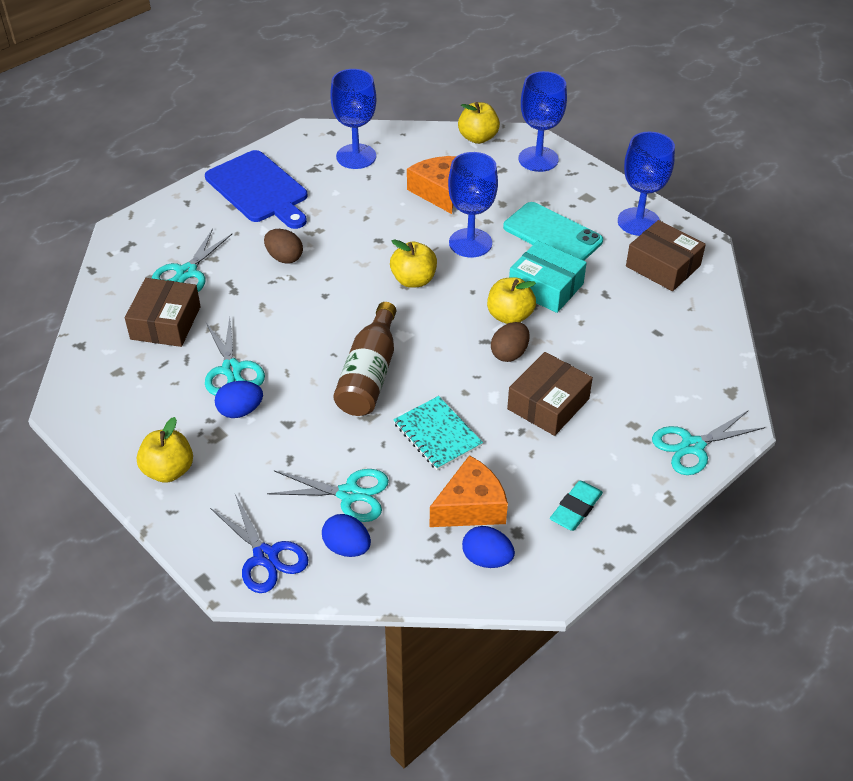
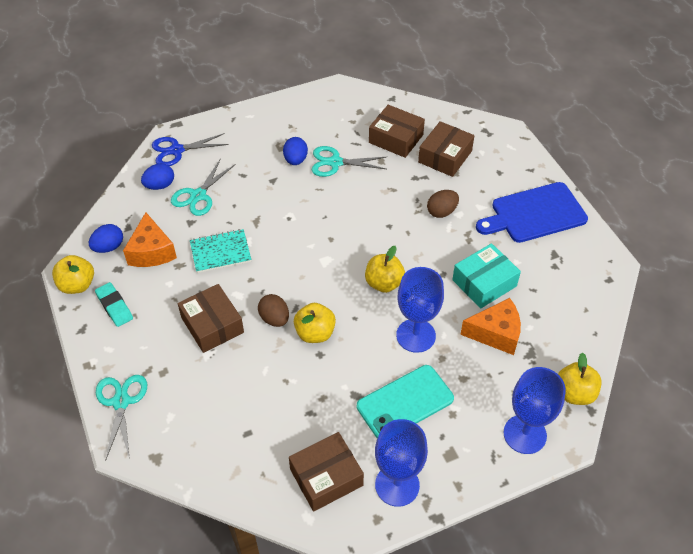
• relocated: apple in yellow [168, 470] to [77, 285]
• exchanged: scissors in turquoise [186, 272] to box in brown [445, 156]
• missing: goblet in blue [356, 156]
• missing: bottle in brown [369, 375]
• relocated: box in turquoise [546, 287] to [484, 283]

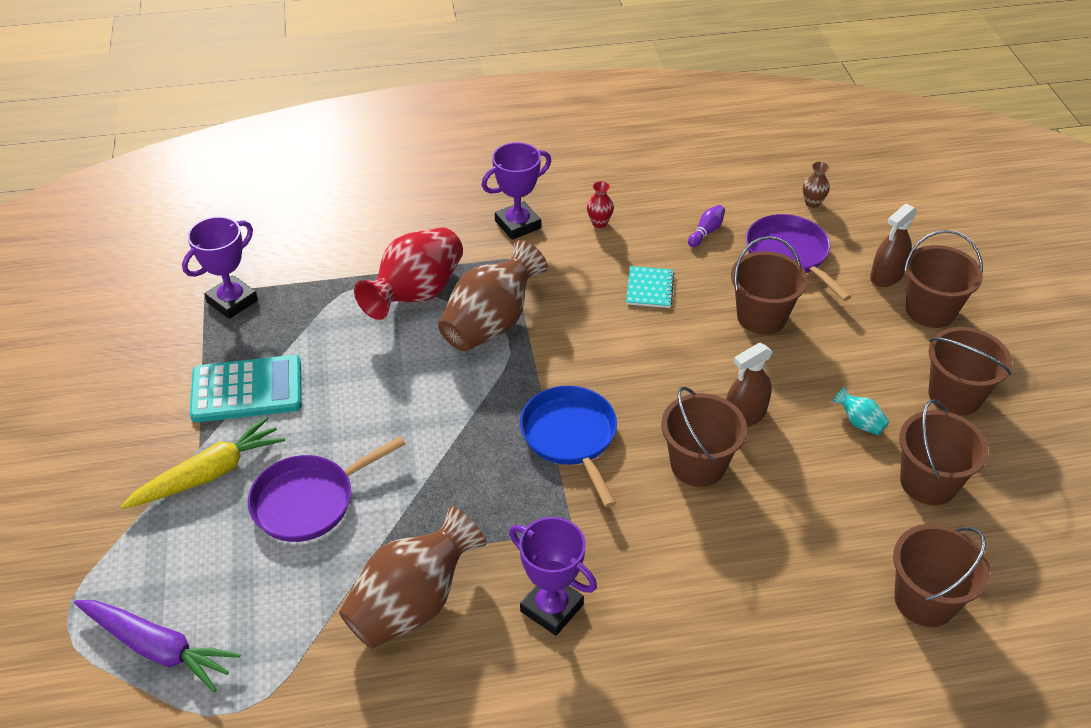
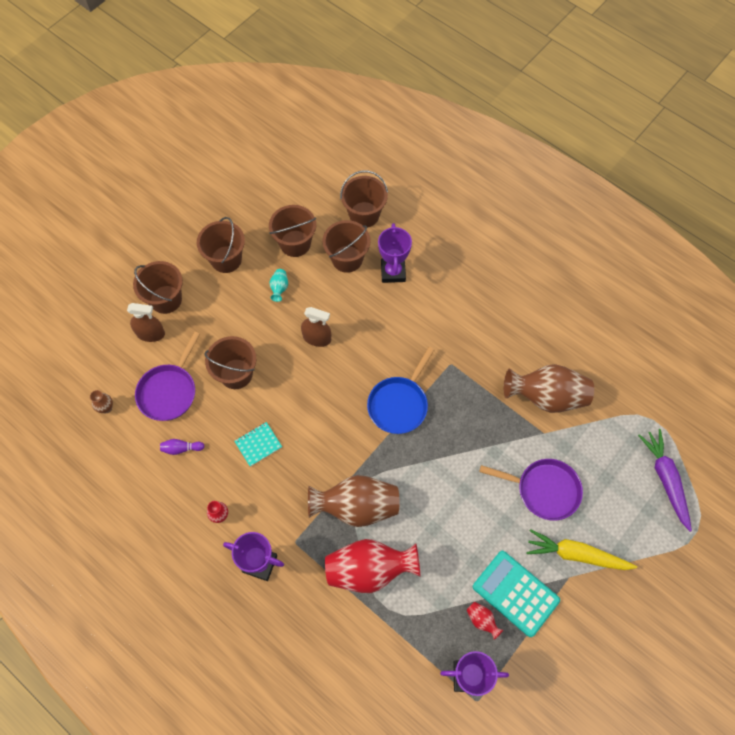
• relocated: trophy in purple [551, 608] to [393, 272]
• relocated: bucket in brown [698, 464] to [347, 259]
• appeared: vase in red [482, 620]

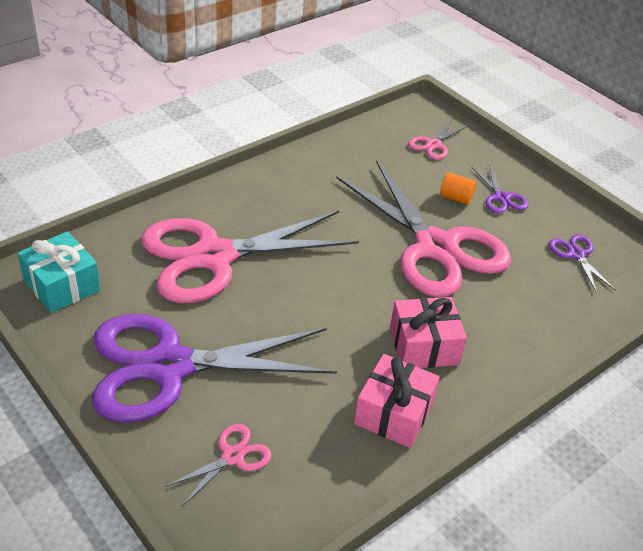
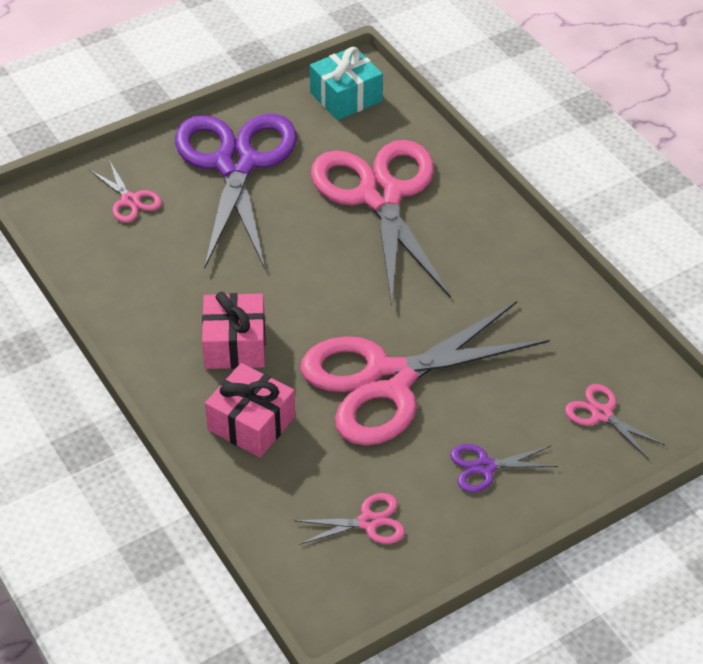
• relocated: gift in pink [393, 413] to [251, 423]
• missing: cylinder in orange [456, 198]
• colour: scissors in purple [576, 255] to scissors in pink [368, 522]

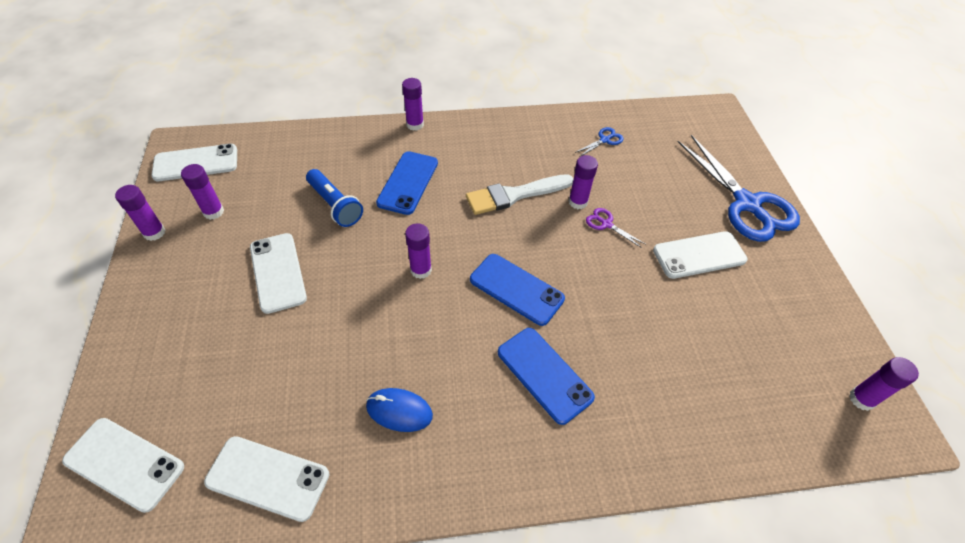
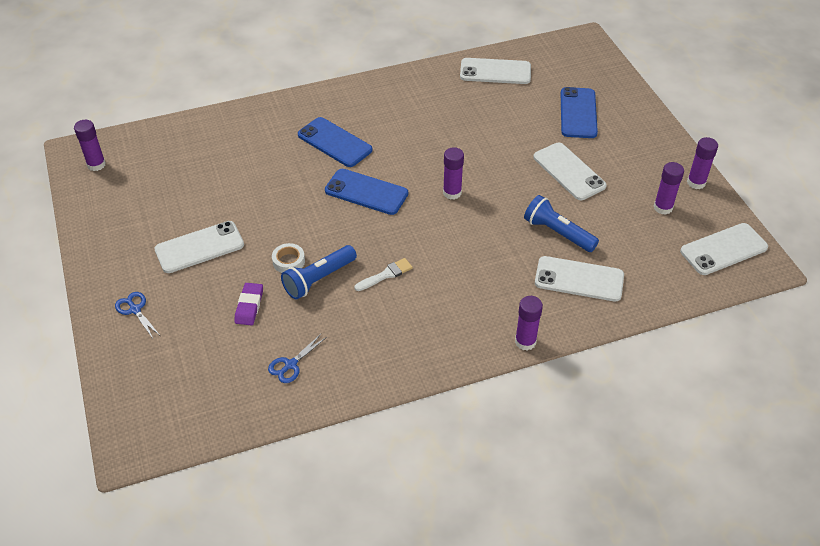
• relocated: phone in white [124, 463] to [579, 279]
• missing: mouse in blue [399, 411]
• relocated: phone in blue [408, 183] to [578, 113]
• size: brush in white [514, 195] = [386, 275] x0.53
• exchanged: glue stick in purple [578, 202] to flashlight in blue [319, 279]
• exchanged: scissors in purple [606, 224] to tape in white [288, 261]
• size: scissors in blue [747, 204] = [135, 310] x0.41
• appeared: eraser in purple [249, 306]

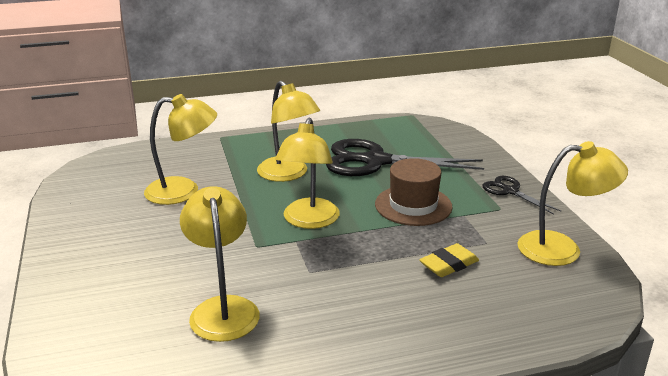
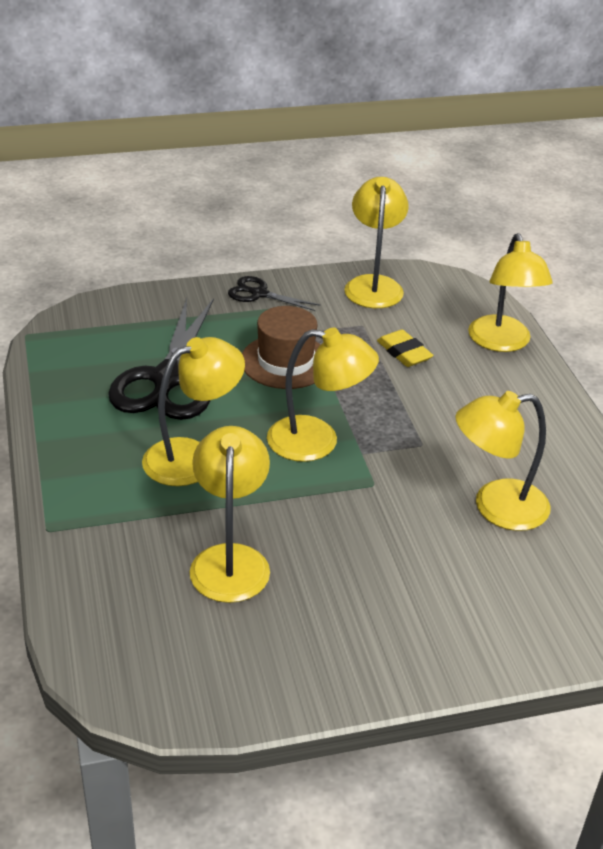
• spun: scissors in black [510, 191] = [259, 294] 60 degrees clockwise
• appeared: lamp in yellow [502, 343]

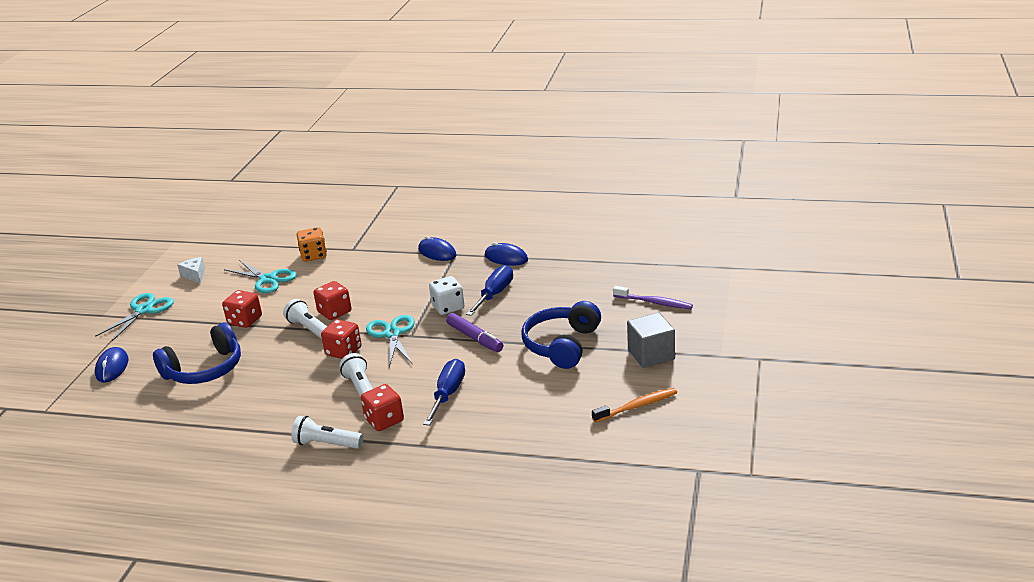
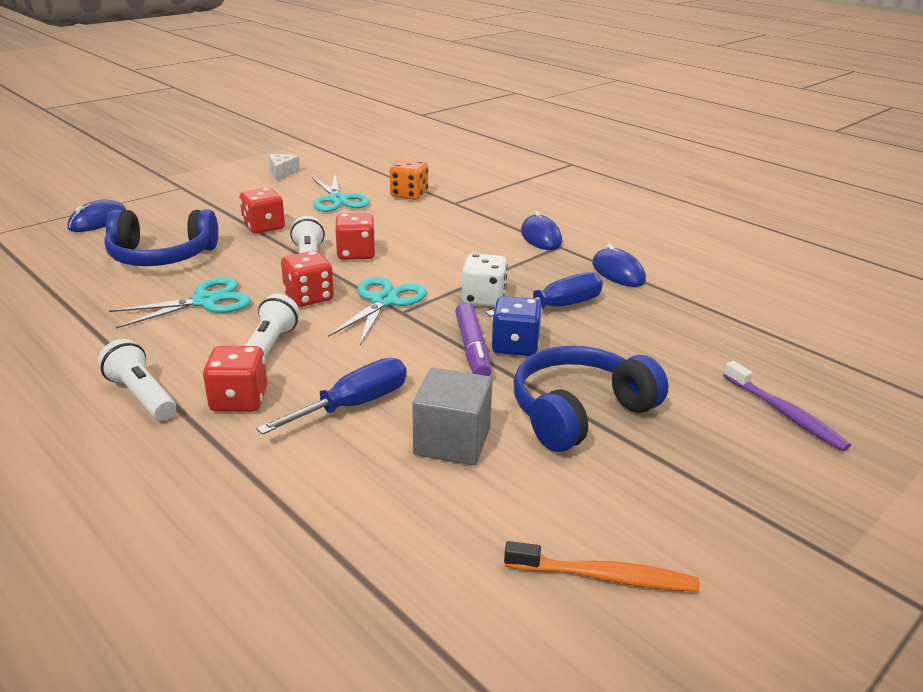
• relocated: scissors in turquoise [144, 310] to [205, 301]
• relocated: cube in grey [651, 354] to [452, 441]
• appeared: dice in blue [515, 346]

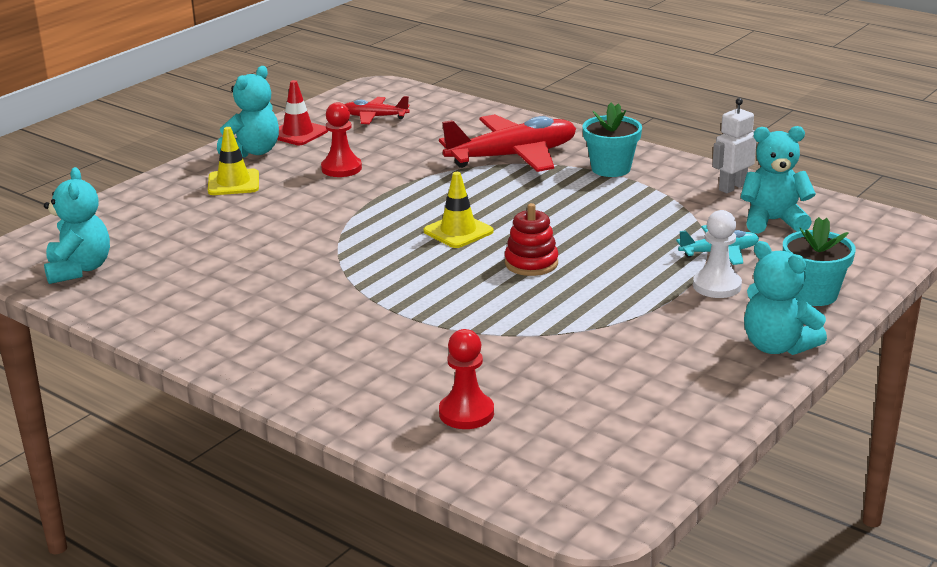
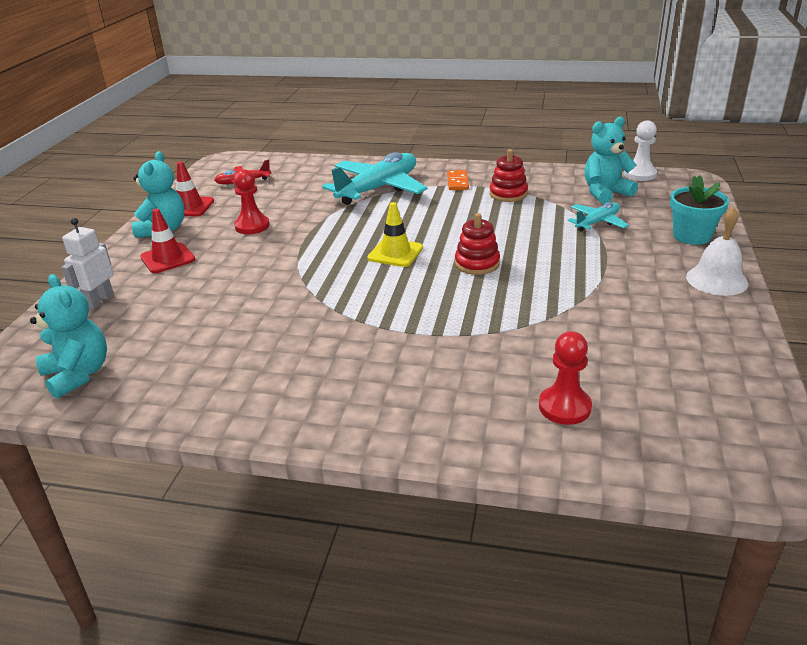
• colour: traffic cone in yellow [233, 183] to traffic cone in red [168, 258]
• colour: plane in red [513, 156] to plane in turquoise [378, 188]
• exchanged: flower pot in turquoise [611, 168] to domino in orange [457, 182]
• relocated: pawn in white [717, 286] to [639, 174]
• relocated: robot in white [732, 187] to [99, 300]
• exchanged: teddy bear in turquoise [777, 346] to bell in white [716, 280]
• appeared: stacking toy in red [508, 194]

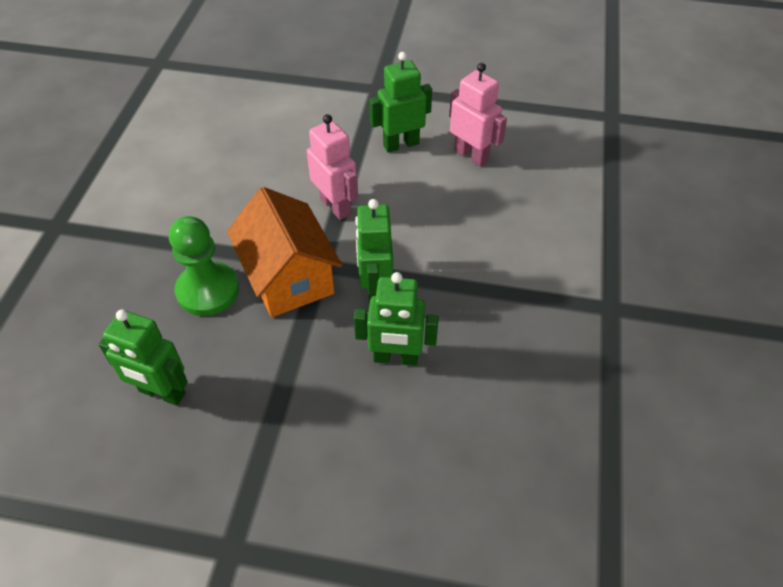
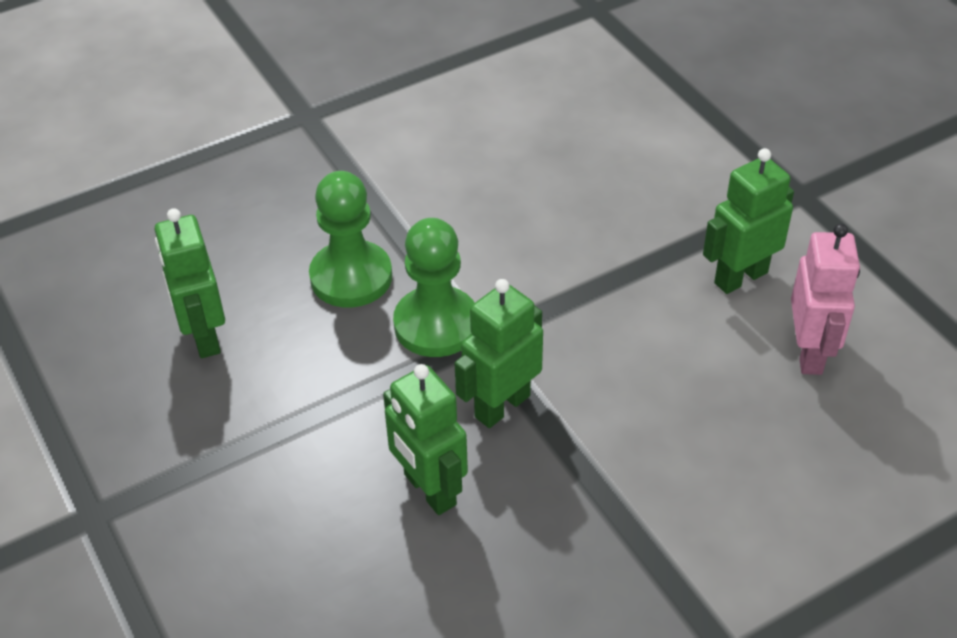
• exchanged: house in orange [288, 277] to pawn in green [436, 324]
• missing: robot in pink [335, 206]
• spun: robot in green [401, 144] = [740, 277] 60 degrees counterclockwise

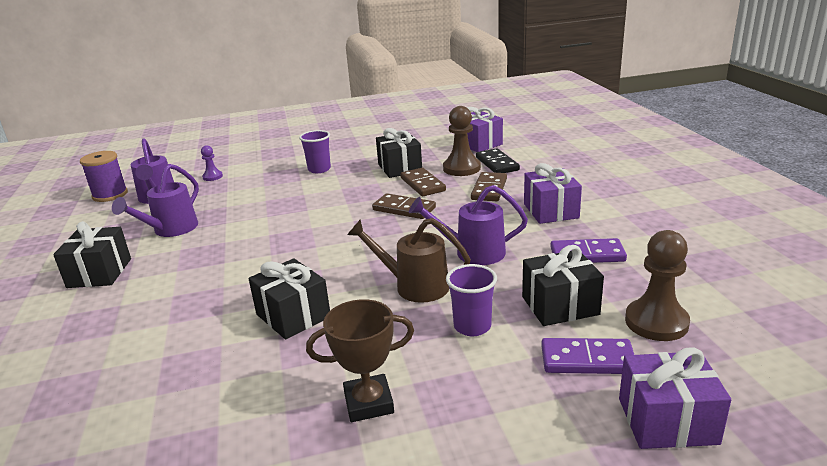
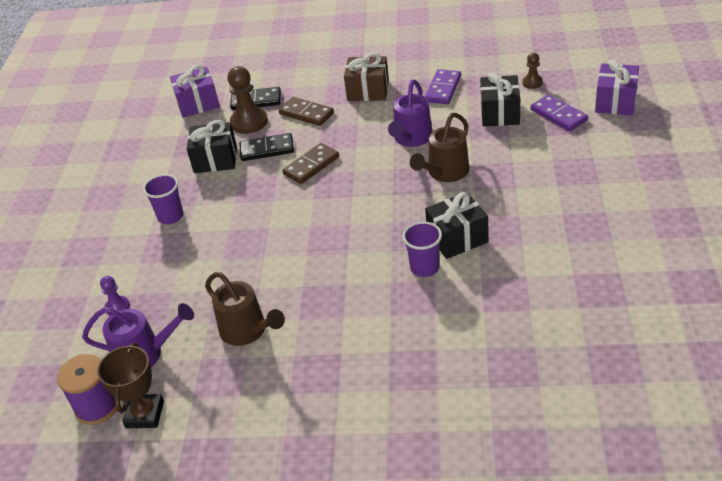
• missing: gift in black [99, 273]
• colour: watering can in purple [170, 230] to watering can in brown [248, 331]
• relocated: trophy in brown [368, 403] to [145, 414]
• colour: domino in brown [422, 184] to domino in black [267, 149]
• relocated: cup in purple [472, 326] to [424, 268]
• colour: gift in purple [550, 211] to gift in brown [368, 91]
• spun: domino in purple [587, 360] = [558, 115] 60 degrees counterclockwise
• size: pawn in brown [656, 322] = [532, 83] x0.54

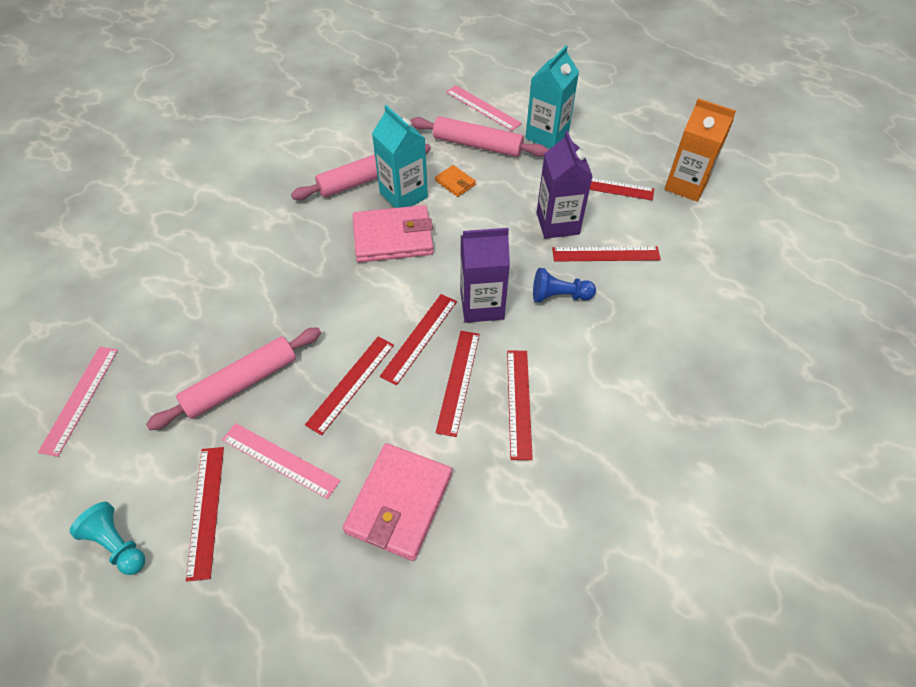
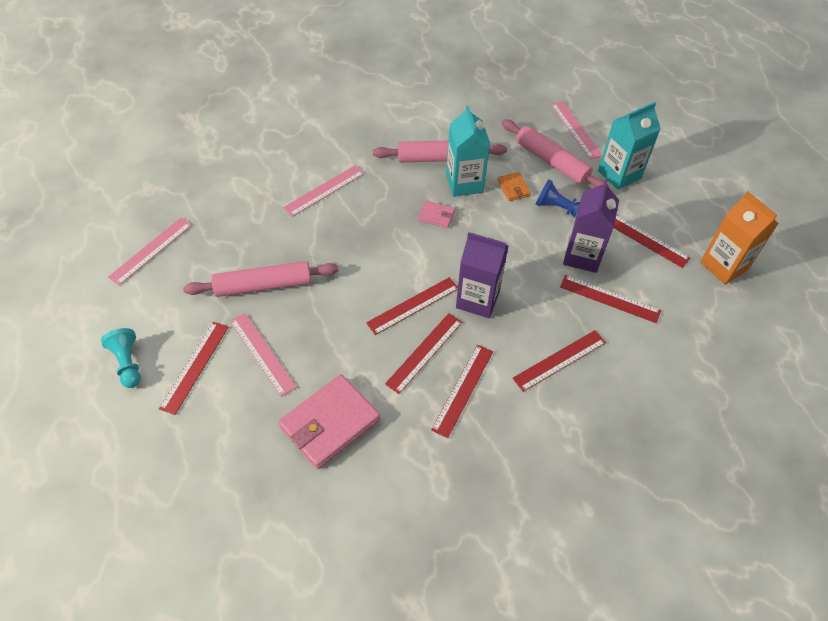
• relocated: ruler in red [351, 383] to [559, 360]
• size: wallet in pink [393, 237] = [436, 216] x0.47
• relocated: pawn in blue [559, 296] to [558, 208]
• appeared: ruler in pink [324, 190]

